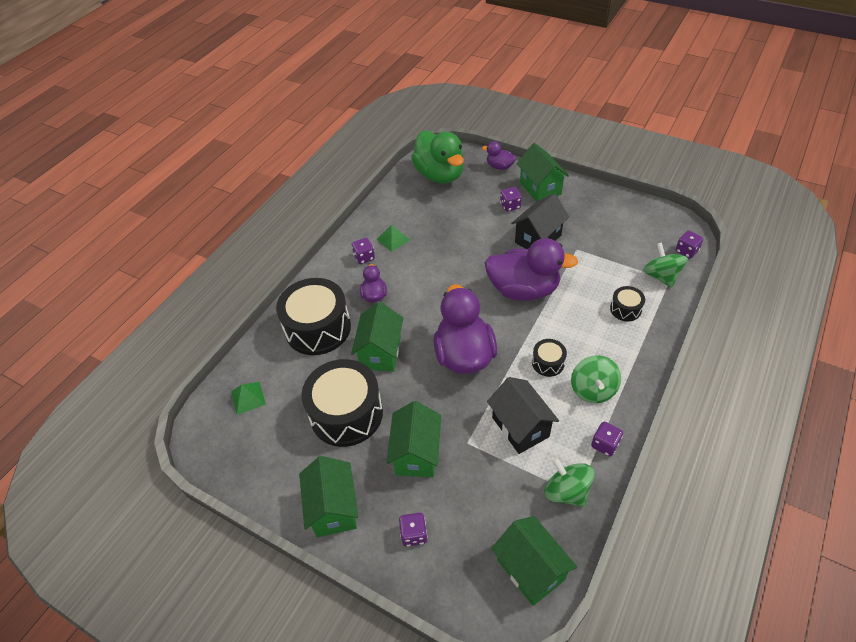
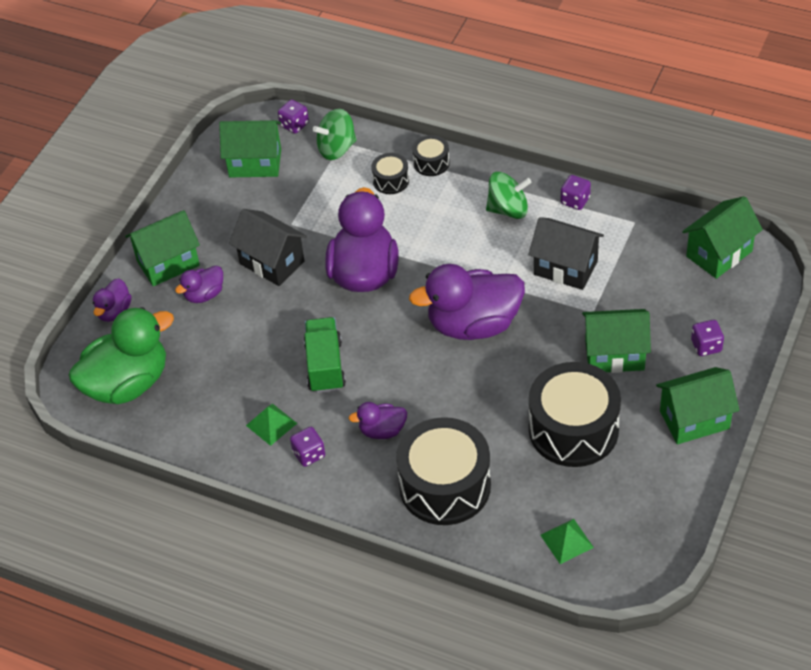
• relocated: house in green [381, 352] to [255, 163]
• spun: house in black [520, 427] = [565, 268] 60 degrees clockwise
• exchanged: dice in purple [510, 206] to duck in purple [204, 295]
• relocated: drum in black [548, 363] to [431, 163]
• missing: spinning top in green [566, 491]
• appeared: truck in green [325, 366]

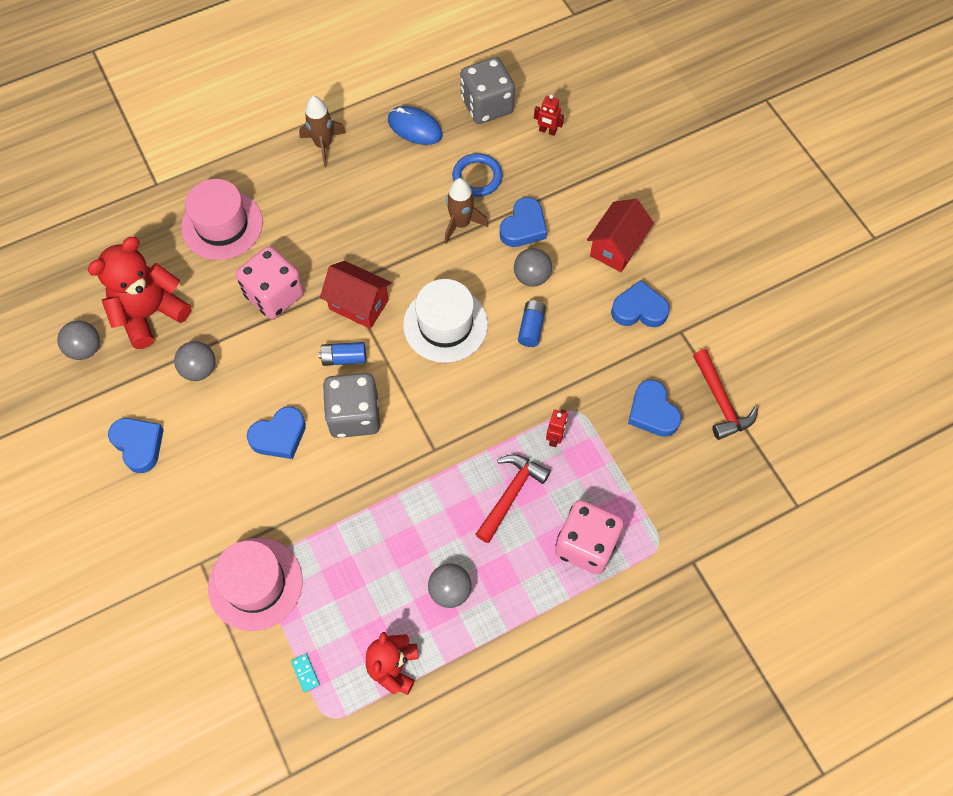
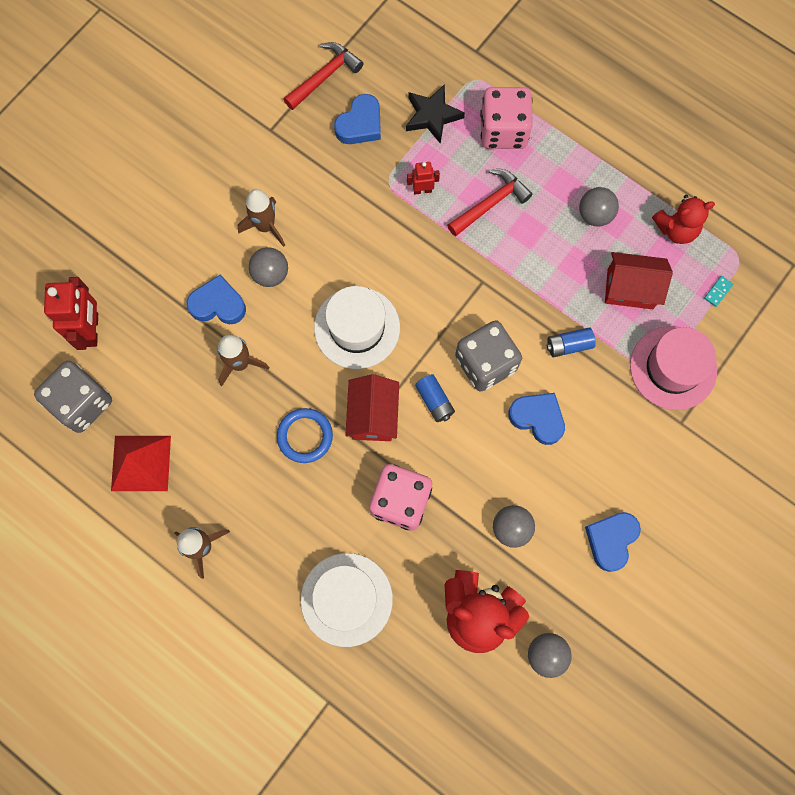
• colour: hat in pink [222, 225] to hat in white [346, 599]
• exchanged: mouse in blue [415, 127] to pyramid in red [141, 463]
• relocated: ring in blue [477, 177] to [305, 436]
• spun: hammer in red [511, 494] = [490, 203] 135 degrees clockwise
• relocated: battery in blue [531, 328] to [569, 345]
• size: robot in red [547, 131] = [91, 330] x1.93
• relocated: house in red [616, 247] to [630, 289]
• missing: heart in blue [639, 309]
• appeared: rocket in brown [265, 226]
• appeared: star in black [432, 116]

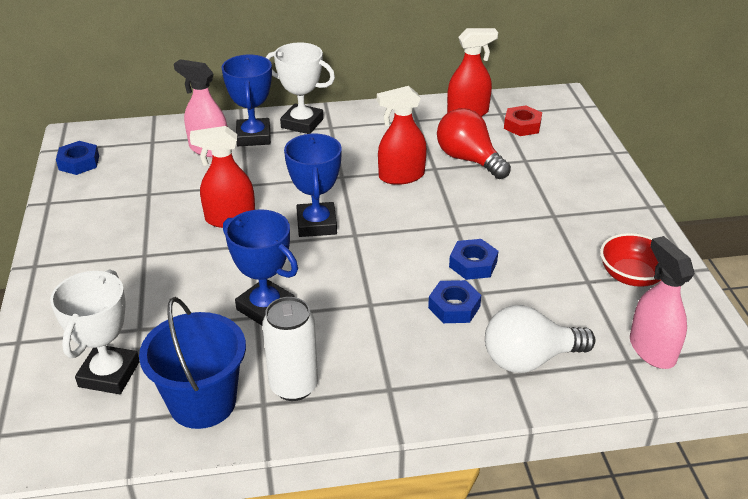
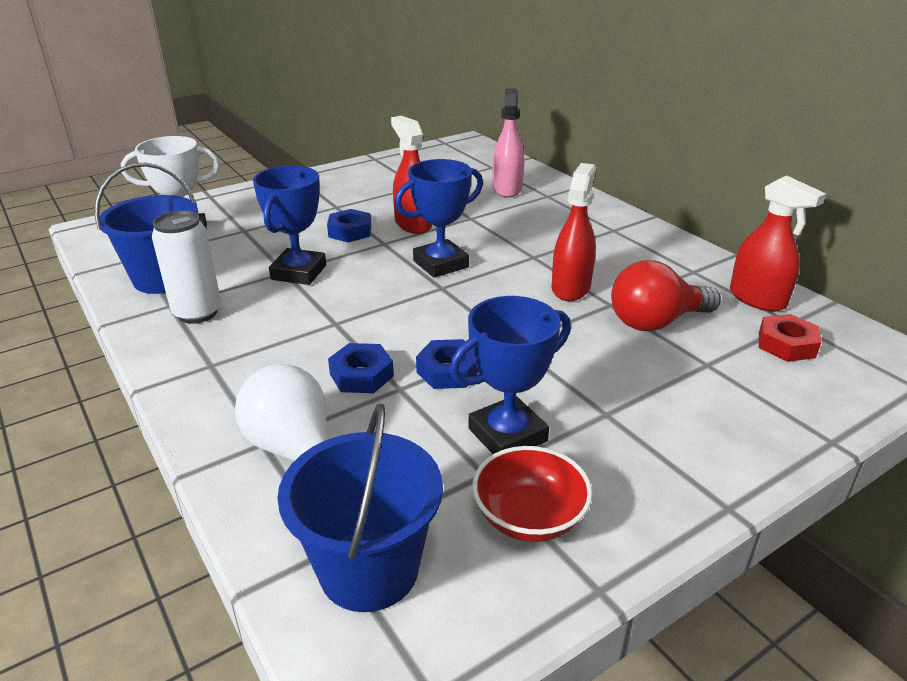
• relocated: nut in blue [79, 163] to [350, 231]
• relocated: trophy in blue [253, 137] to [507, 435]
• missing: trophy in white [302, 123]
• spun: spray bottle in red [401, 176] = [571, 288] 60 degrees clockwise
• spun: light bulb in red [468, 159] = [656, 322] 135 degrees counterclockwise
• exchanged: spray bottle in pink [652, 349] to bucket in blue [369, 569]

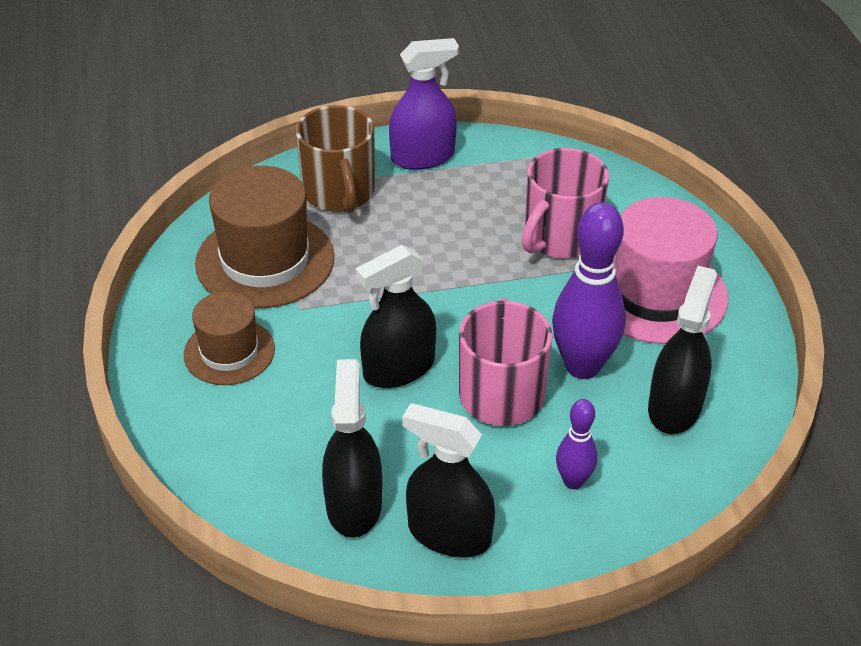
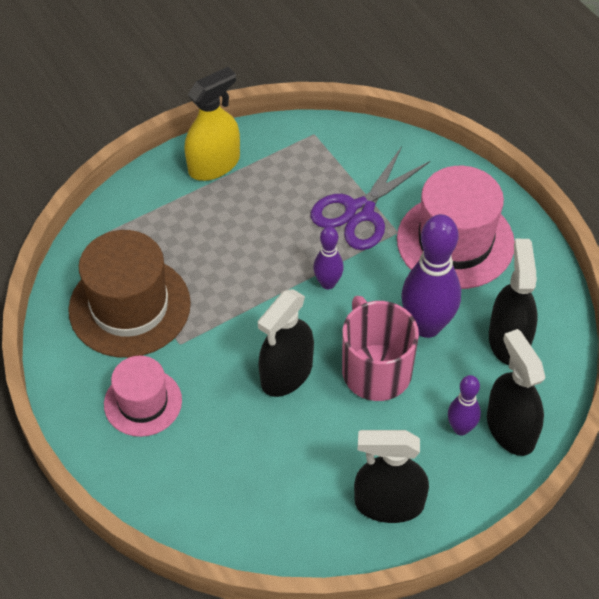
• colour: hat in brown [229, 352] to hat in pink [143, 402]
• missing: mug in brown [339, 193]
• relocated: spray bottle in black [354, 505] to [510, 429]
• colour: spray bottle in purple [422, 157] to spray bottle in yellow [214, 164]
• exchanged: mug in pink [560, 237] to scissors in purple [360, 211]
• appeared: bowling pin in purple [328, 283]

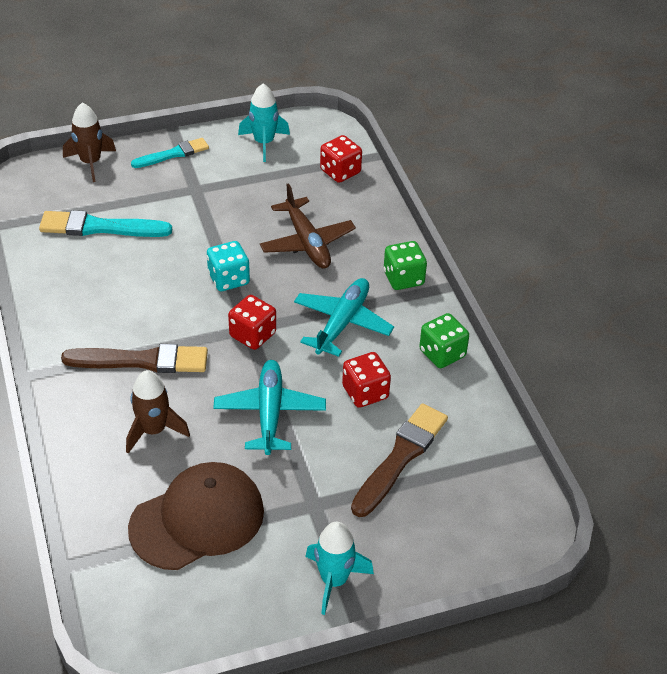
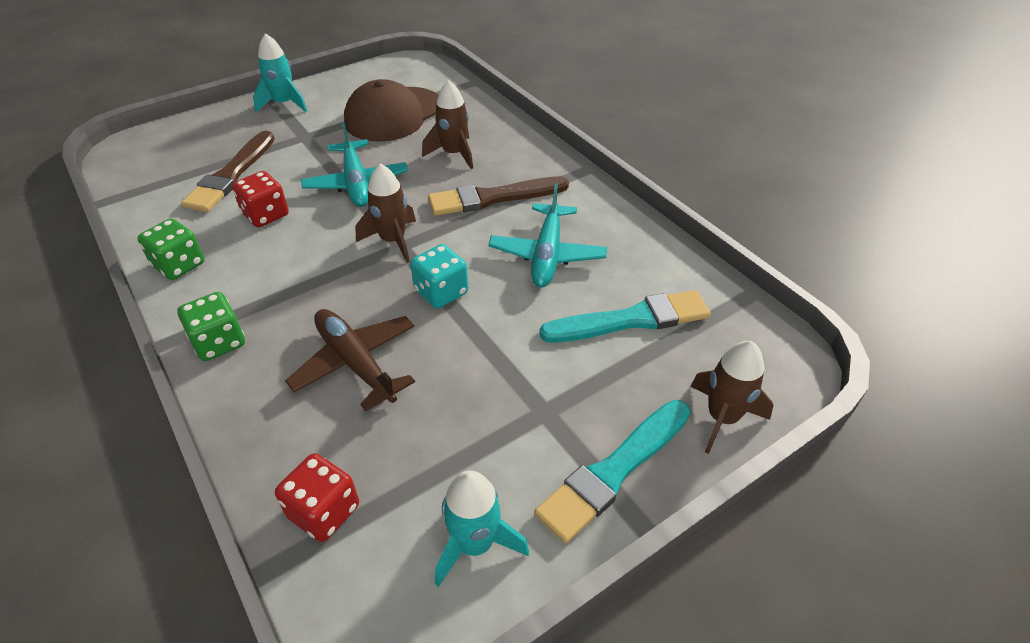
• size: brush in turquoise [172, 154] = [614, 470] x1.54
• exchanged: dice in red [252, 335] to rocket in brown [393, 241]
• relocated: plane in turquoise [342, 323] to [547, 254]

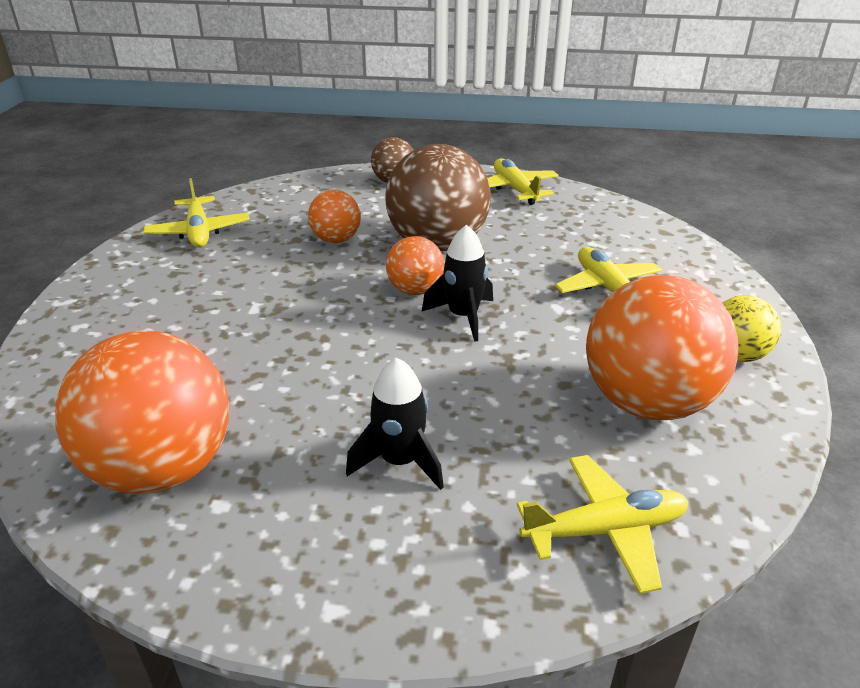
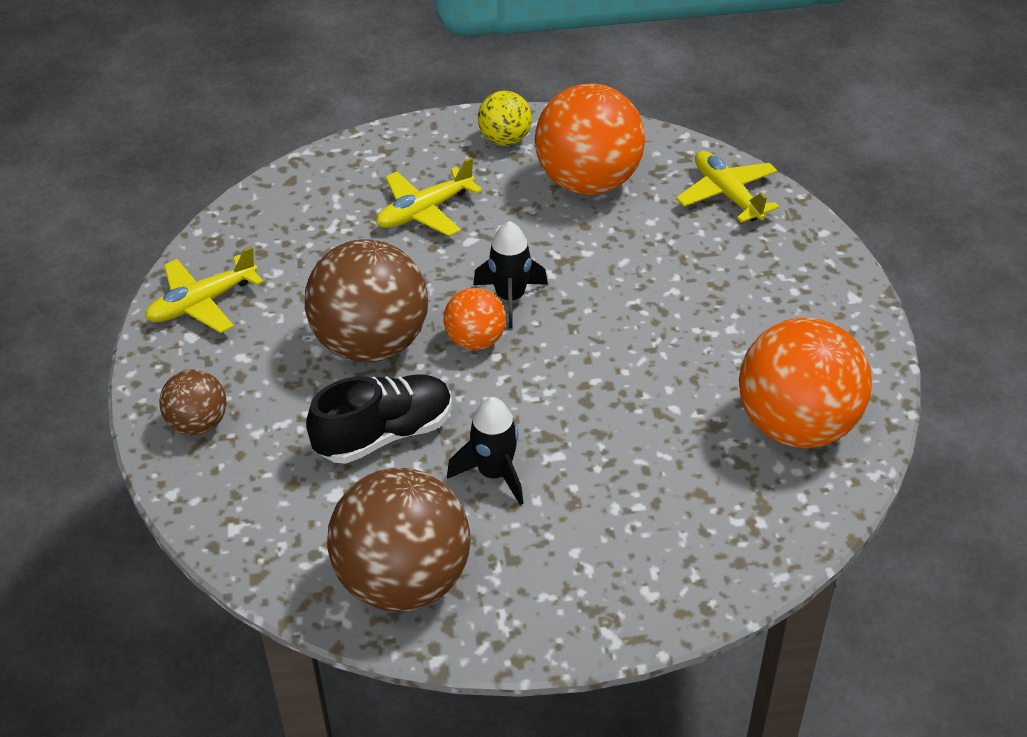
• exchanged: plane in yellow [199, 232] to ball in brown [403, 581]
• exchanged: ball in orange [336, 240] to shoe in black [384, 434]
• relocated: rocket in black [399, 461] to [494, 474]

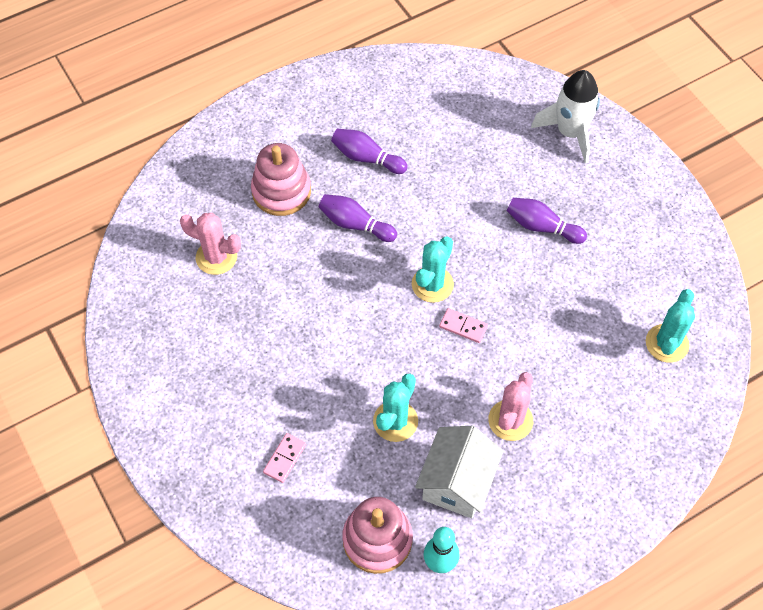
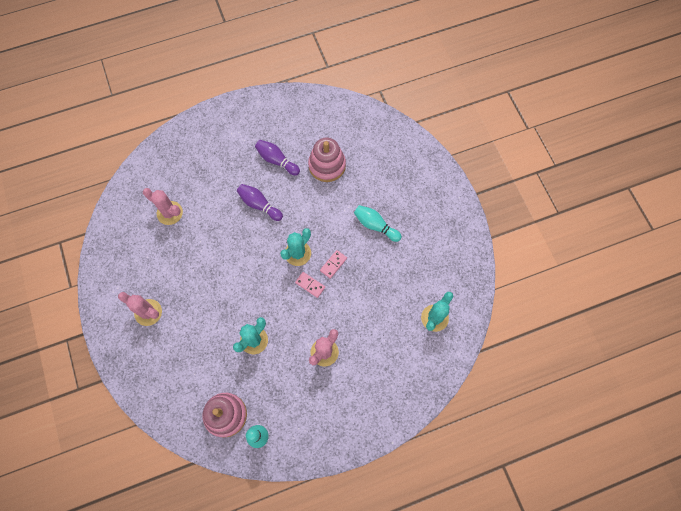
• relocated: stacking toy in pink [281, 191] to [327, 165]
• relocated: domino in pink [284, 458] to [333, 264]
• missing: house in white [457, 482]
• colour: bowling pin in purple [542, 227] to bowling pin in turquoise [375, 225]
• missing: rocket in white [570, 132]
• appeared: cactus in pink [148, 312]

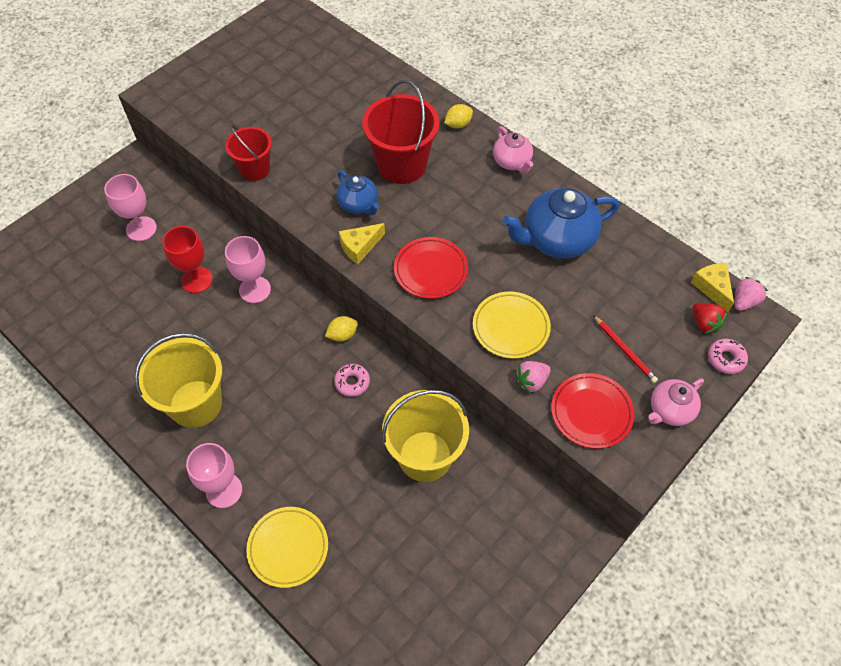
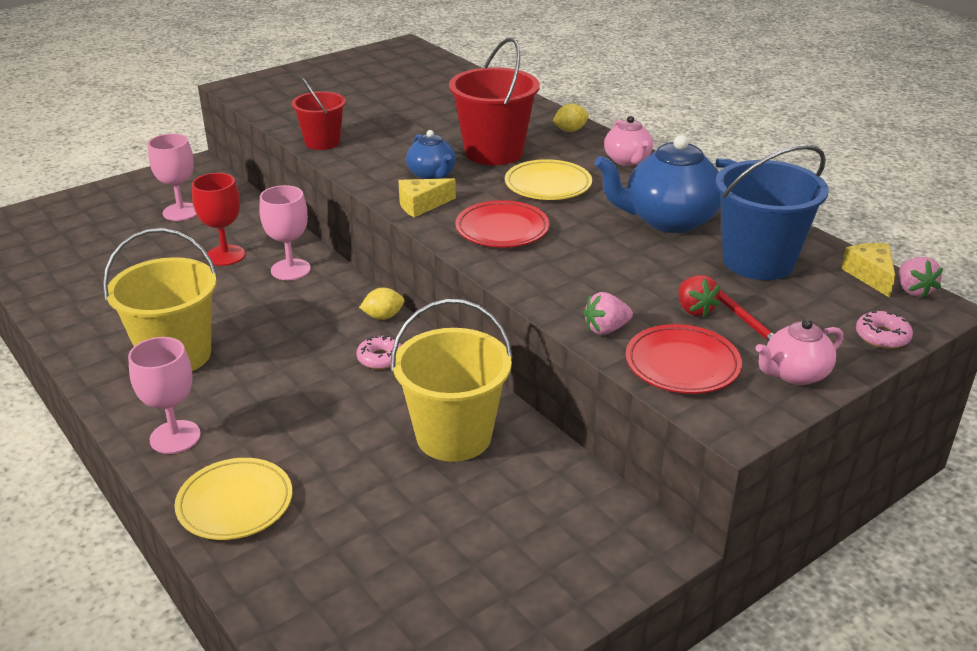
• relocated: plate in yellow [511, 327] to [548, 185]
• relocated: strawberry in red [704, 323] to [694, 309]
• spun: strawberry in pink [744, 301] = [913, 290] 120 degrees clockwise
• appeared: bucket in blue [758, 261]

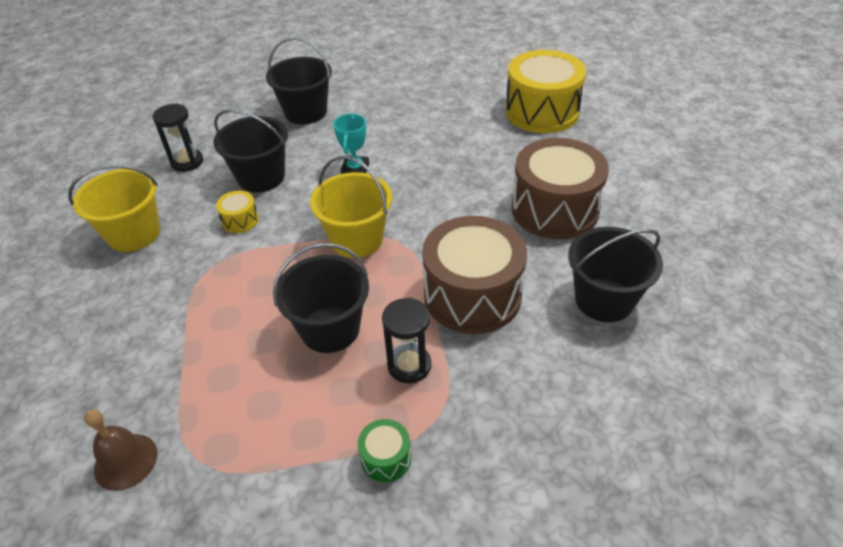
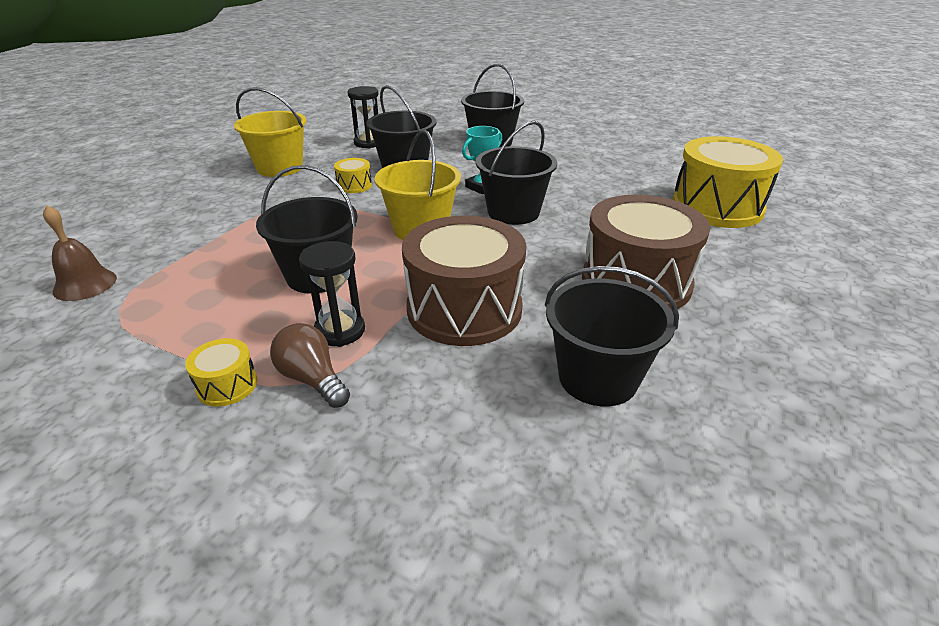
• colour: drum in green [386, 458] to drum in yellow [227, 385]
• appeared: light bulb in brown [312, 379]
• appeared: bucket in black [513, 212]

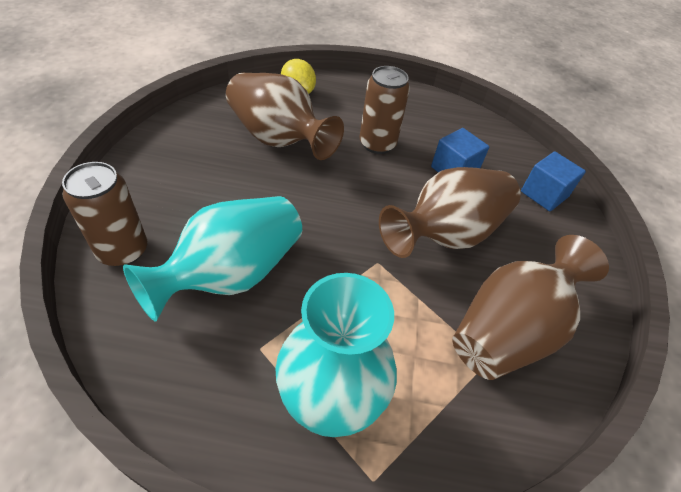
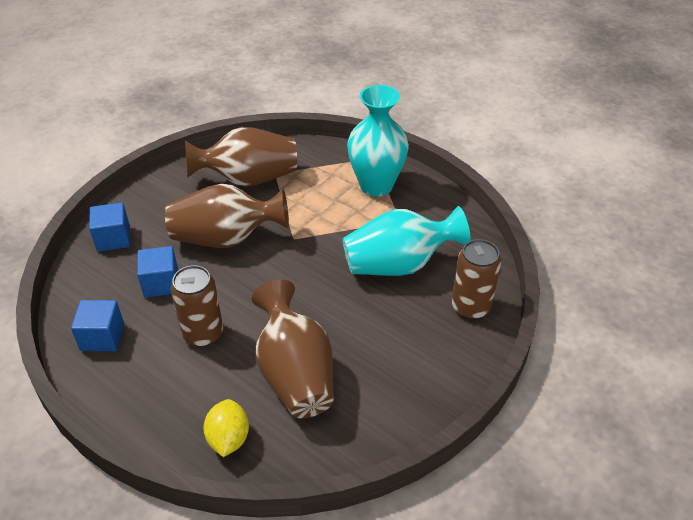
• appeared: cube in blue [102, 337]

